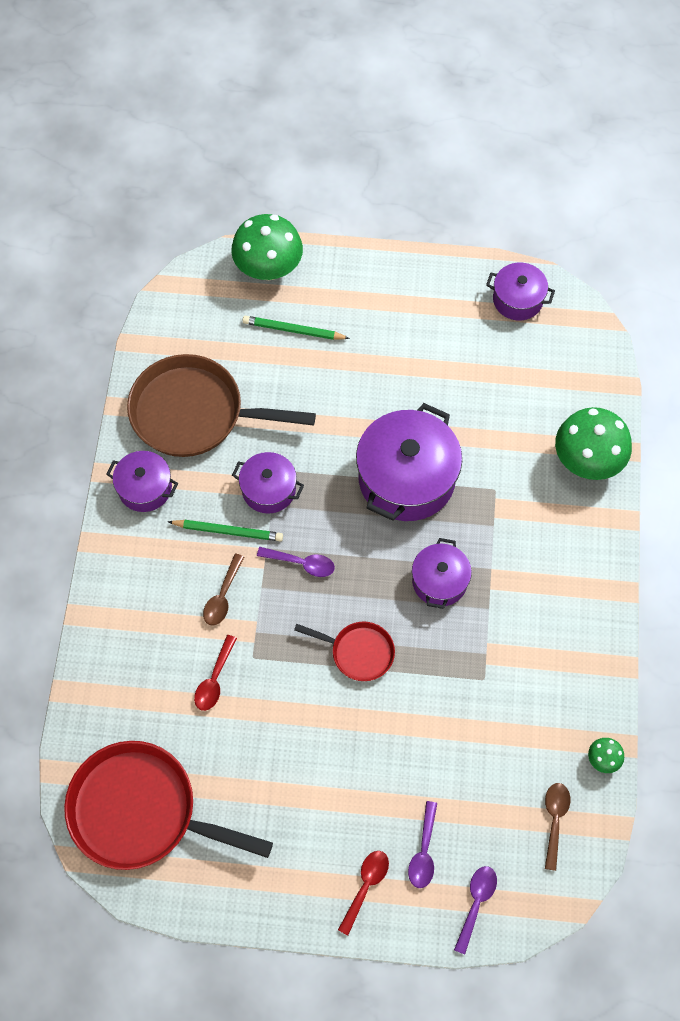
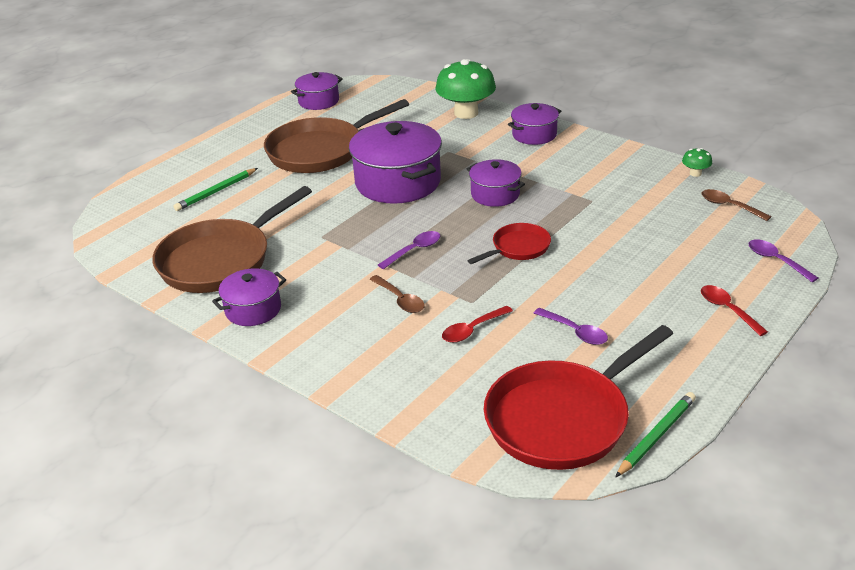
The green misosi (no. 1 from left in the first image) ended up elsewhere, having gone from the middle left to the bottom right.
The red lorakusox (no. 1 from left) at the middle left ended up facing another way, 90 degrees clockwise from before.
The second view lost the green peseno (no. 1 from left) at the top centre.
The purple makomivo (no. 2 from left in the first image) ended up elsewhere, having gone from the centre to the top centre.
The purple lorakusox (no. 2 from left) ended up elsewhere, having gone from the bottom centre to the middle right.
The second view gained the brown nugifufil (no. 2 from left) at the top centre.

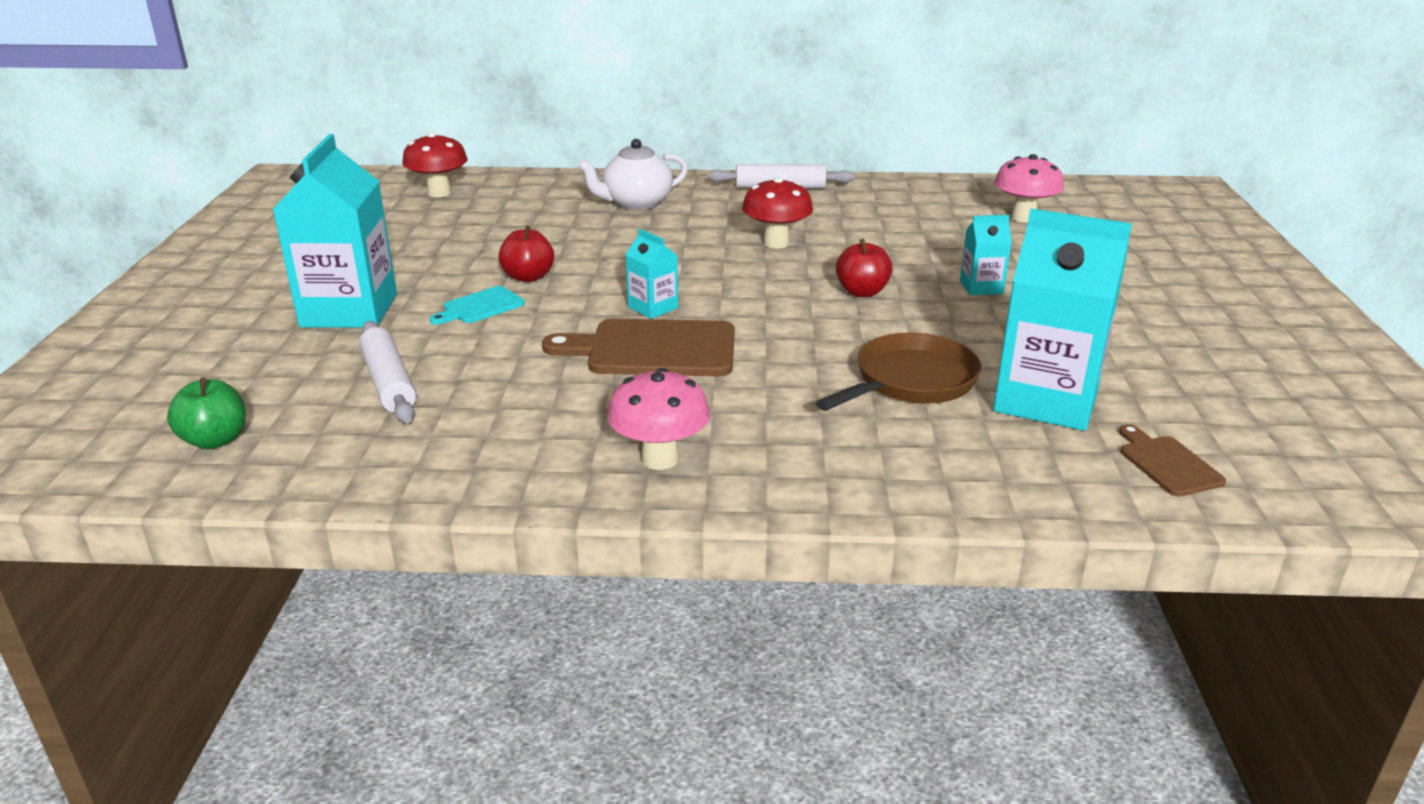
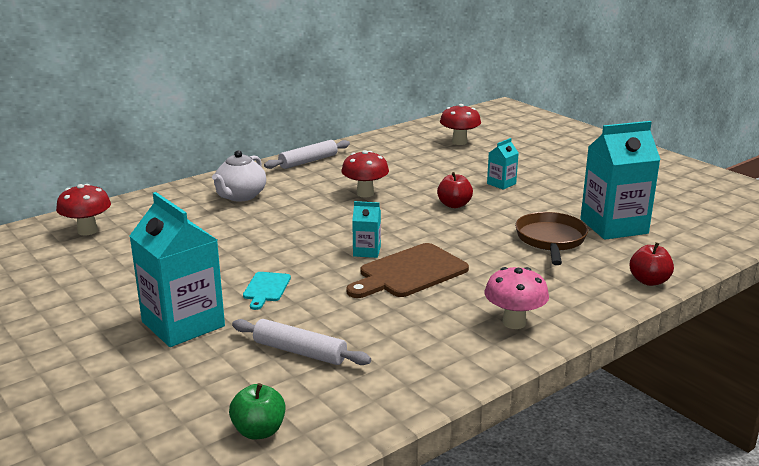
The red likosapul (no. 1 from left in the first image) ended up elsewhere, having gone from the top centre to the middle right.
What was the pink peseno (no. 2 from left) at the top right turned into the red peseno (no. 3 from left) at the top centre.
The second view lost the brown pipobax (no. 2 from left) at the middle right.

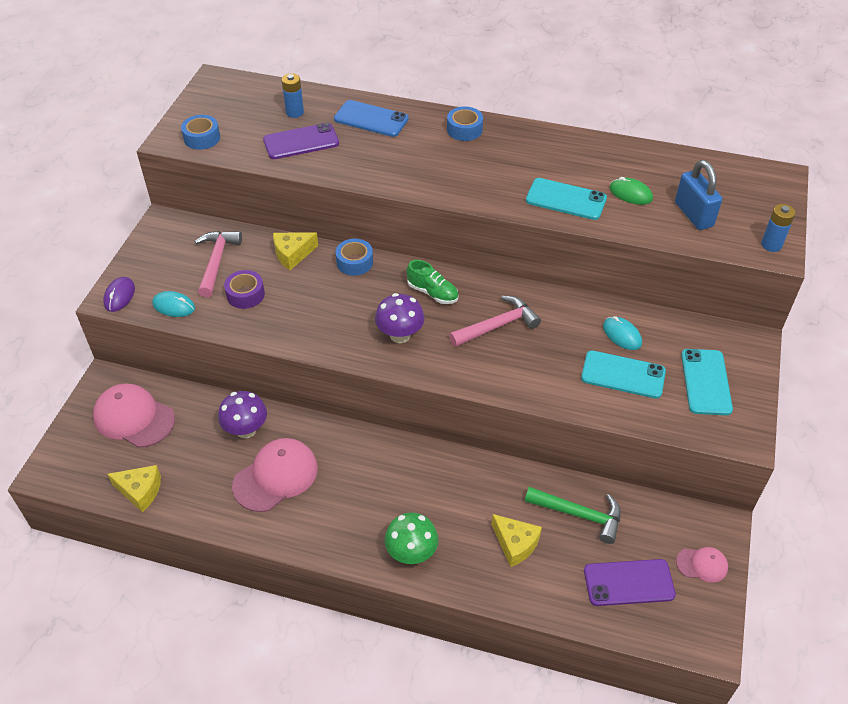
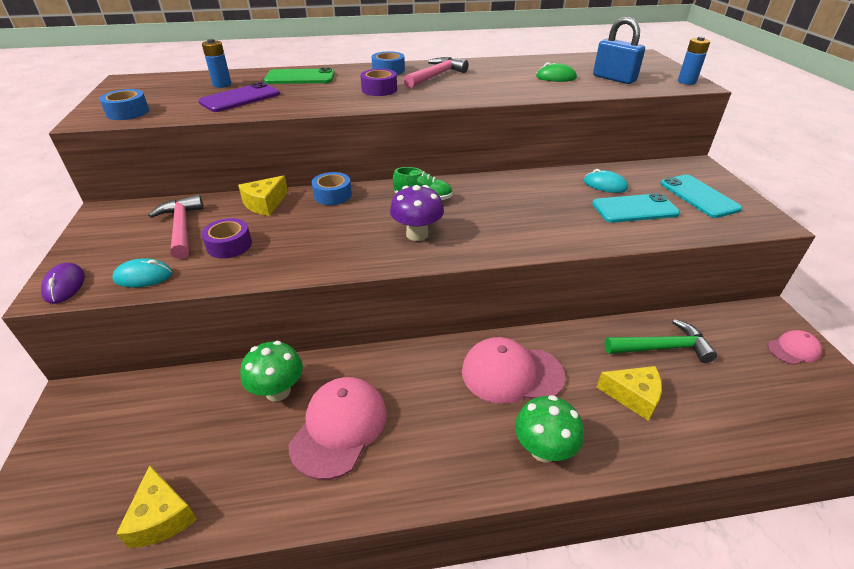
The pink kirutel (no. 1 from left in the first image) ended up elsewhere, having gone from the middle left to the centre.
The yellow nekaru (no. 1 from left) at the bottom left ended up facing another way, 75 degrees clockwise from before.
What was the purple peseno (no. 1 from left) at the middle left turned into the green peseno (no. 1 from left) at the middle left.
What was the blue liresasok at the top centre turned into the green liresasok at the top centre.
The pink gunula (no. 2 from left) ended up elsewhere, having gone from the centre to the top centre.
The second view lost the turquoise liresasok (no. 1 from left) at the top right.
The second view lost the purple liresasok (no. 2 from left) at the bottom right.
The second view gained the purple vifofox (no. 2 from left) at the top centre.

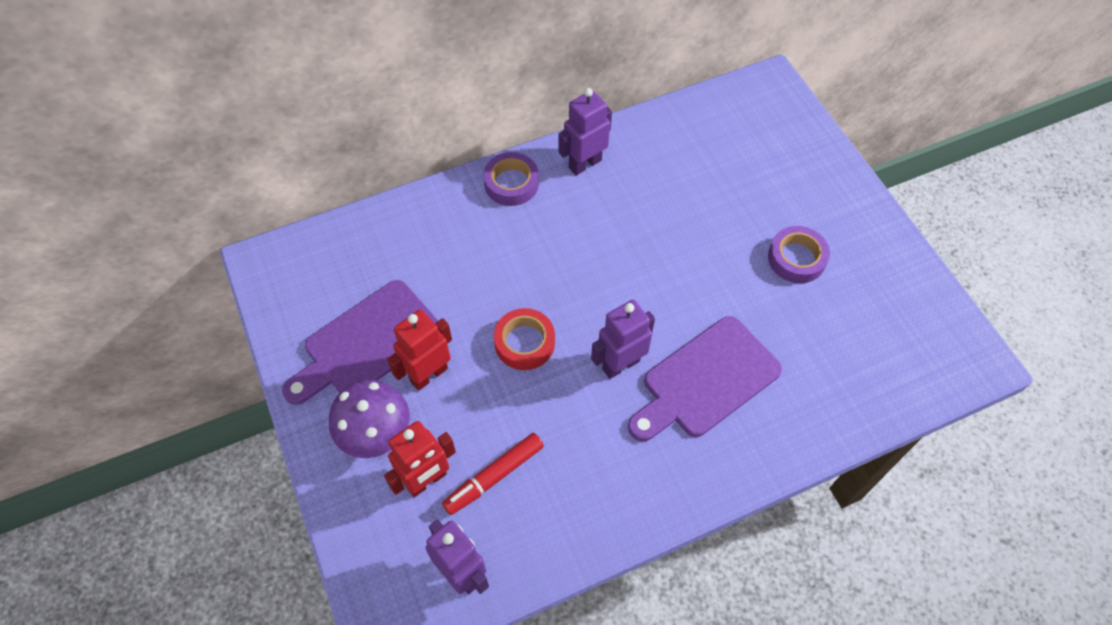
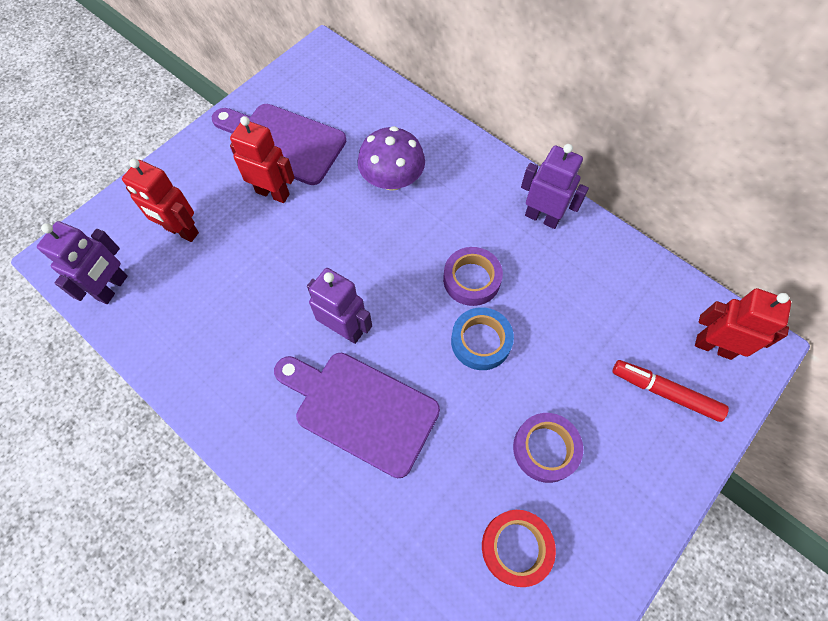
The purple peseno ended up elsewhere, having gone from the bottom left to the top centre.
The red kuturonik ended up elsewhere, having gone from the bottom centre to the middle right.
The purple vifofox (no. 1 from left) ended up elsewhere, having gone from the top centre to the centre.
The red vifofox ended up elsewhere, having gone from the centre to the bottom centre.
The second view gained the blue vifofox at the centre.
The second view gained the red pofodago (no. 3 from left) at the middle right.

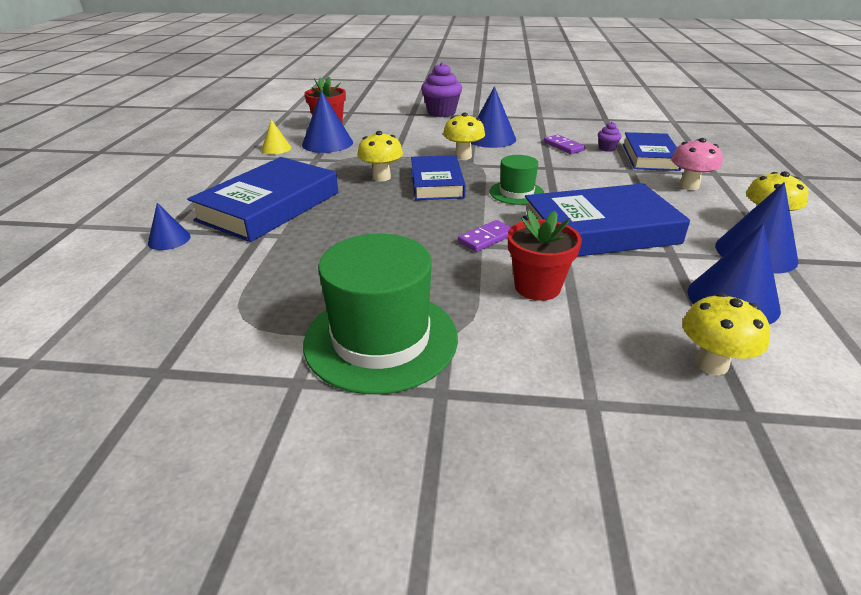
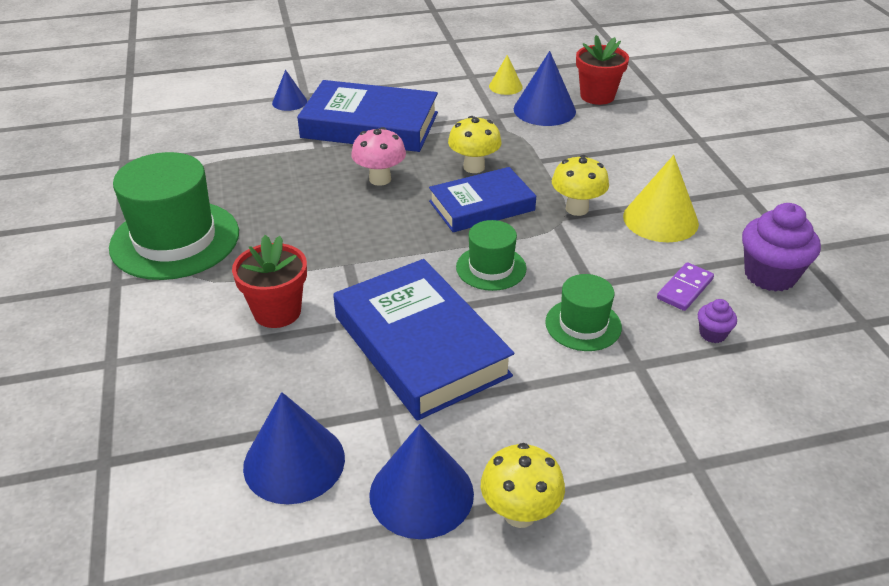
The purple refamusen (no. 1 from left in the first image) ended up elsewhere, having gone from the top centre to the middle right.
The second view lost the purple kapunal (no. 1 from left) at the centre.
What was the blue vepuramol (no. 3 from left) at the top centre turned into the yellow vepuramol (no. 2 from left) at the middle right.
The second view lost the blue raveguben (no. 4 from left) at the top right.
The pink peseno ended up elsewhere, having gone from the top right to the top centre.
The second view lost the yellow peseno (no. 3 from left) at the middle right.
The second view gained the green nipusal (no. 3 from left) at the centre.

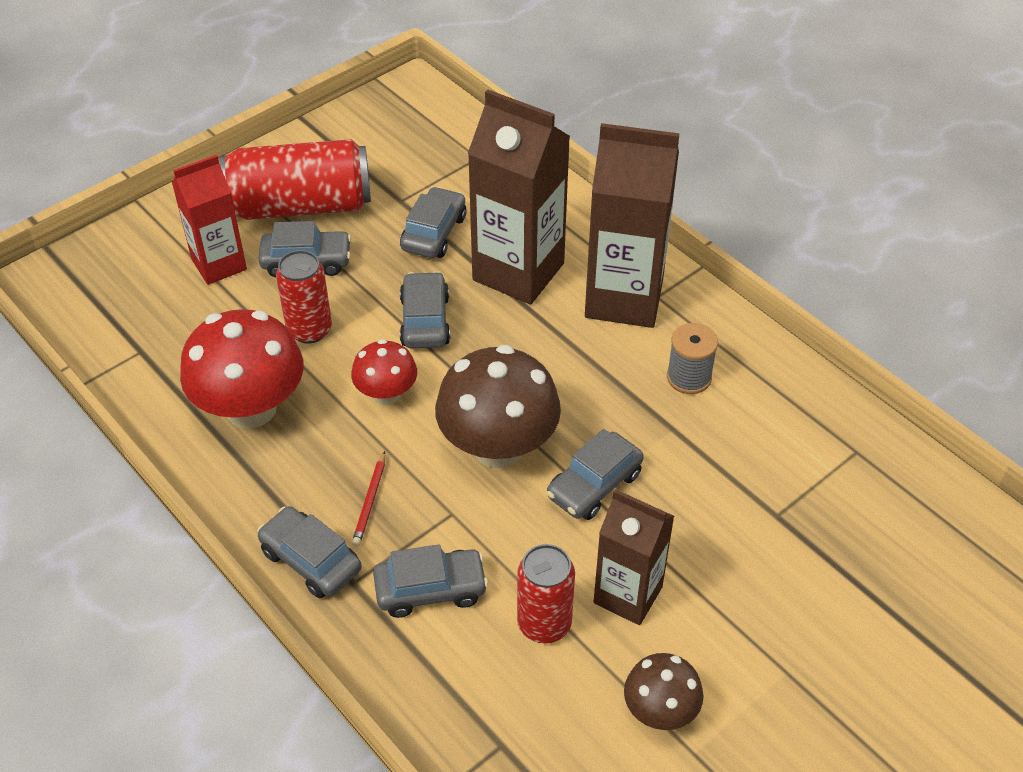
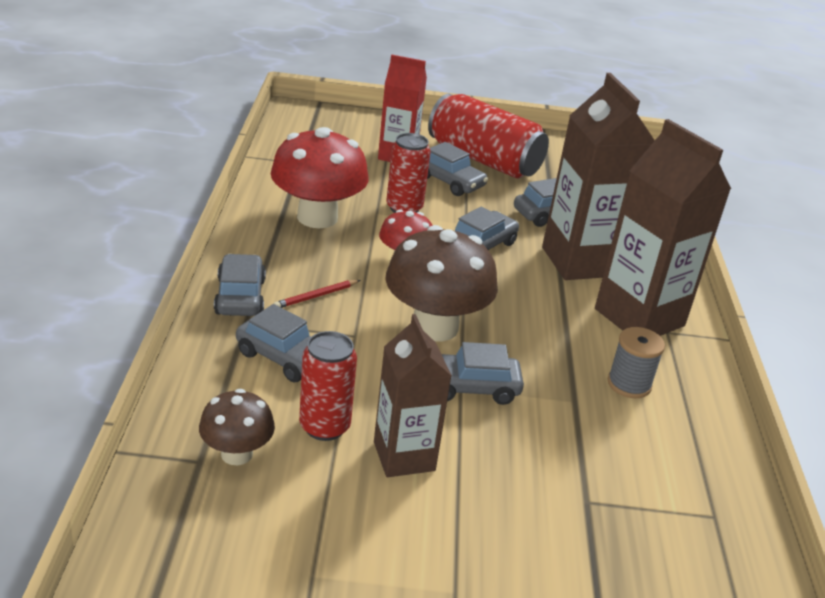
The brown peseno (no. 2 from left in the first image) ended up elsewhere, having gone from the bottom centre to the bottom left.

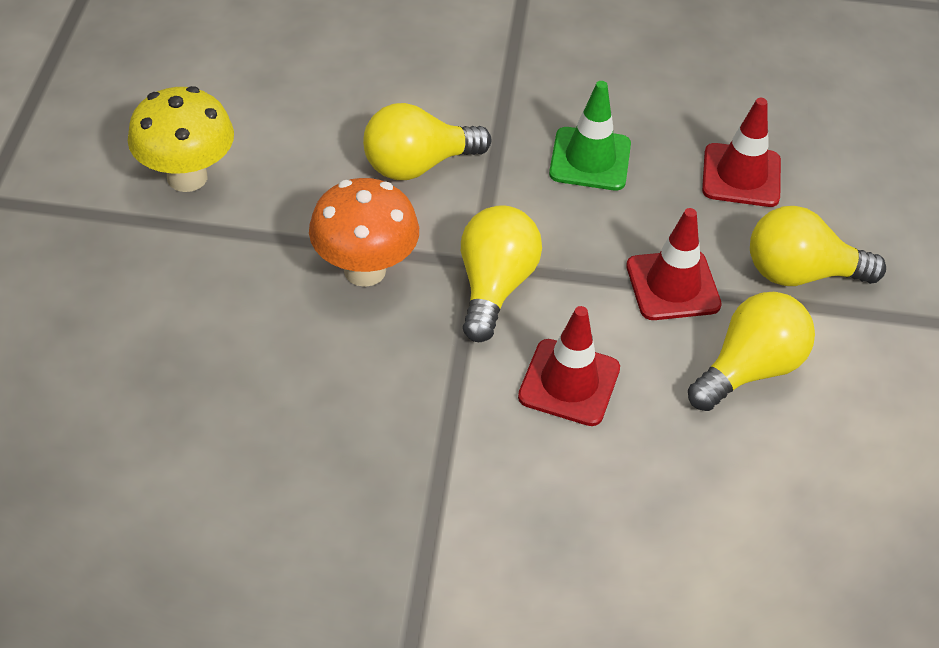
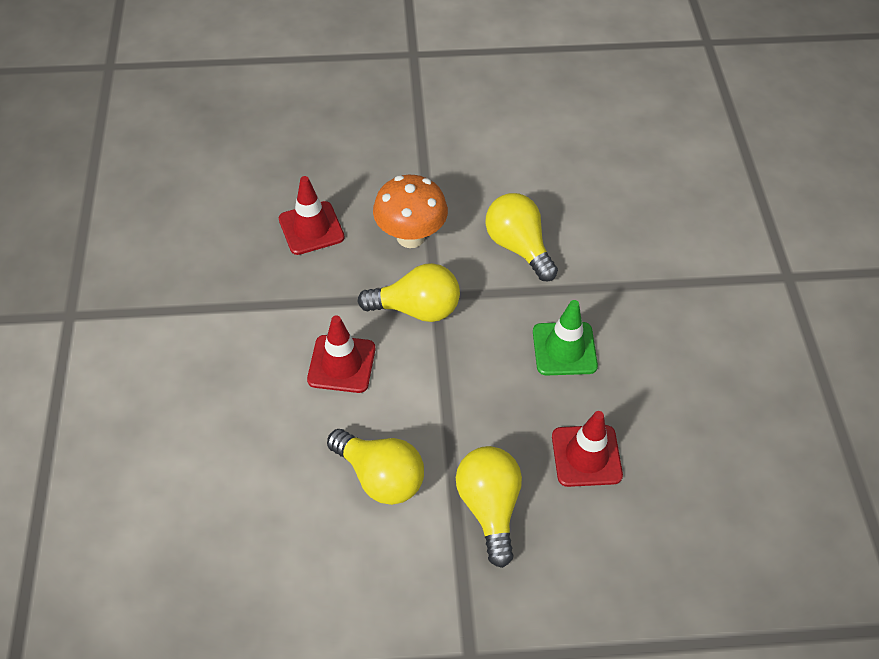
The second view lost the yellow peseno at the top left.
The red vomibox (no. 2 from left in the first image) ended up elsewhere, having gone from the middle right to the top centre.

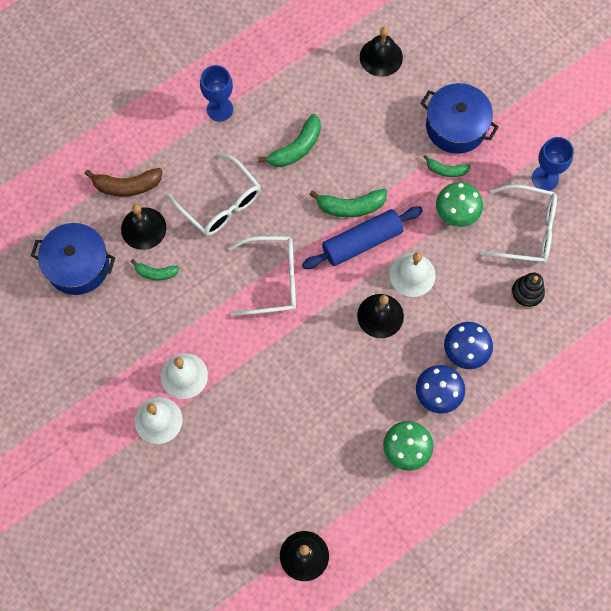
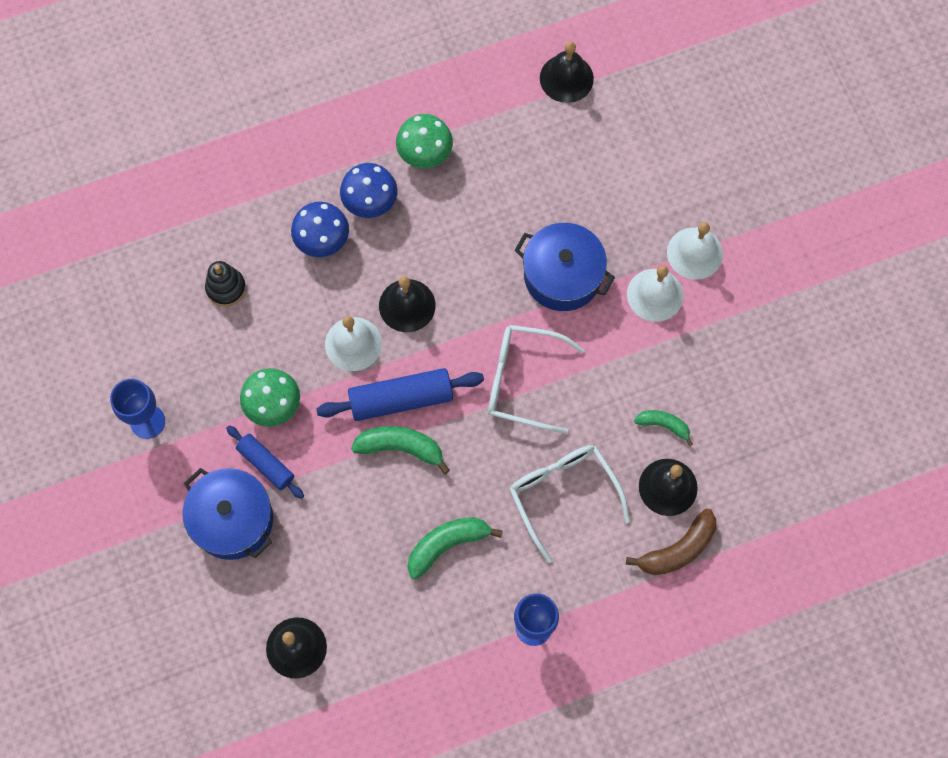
The blue makomivo (no. 1 from left in the first image) ended up elsewhere, having gone from the middle left to the centre.
The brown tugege at the top left ended up facing another way, 135 degrees clockwise from before.
Where the green tugege (no. 4 from left) stood at the top right, the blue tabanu (no. 1 from left) came to stand at the middle left.
The second view lost the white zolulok (no. 3 from left) at the middle right.

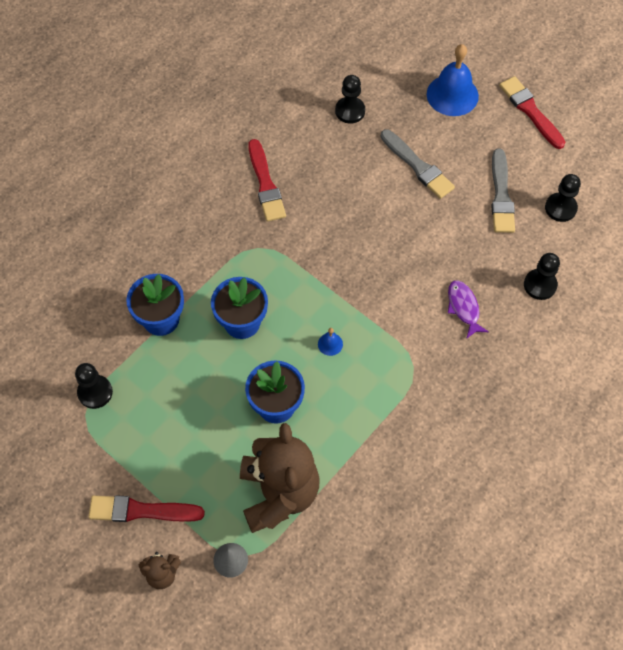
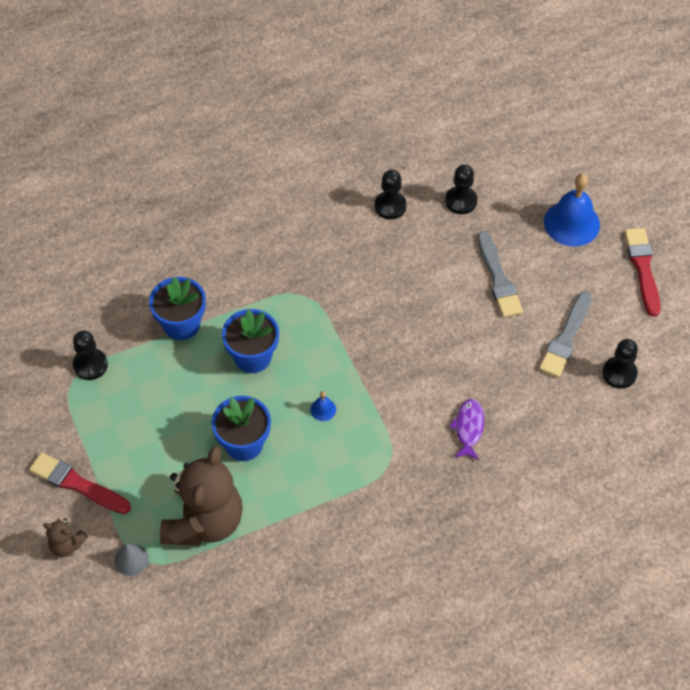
The second view lost the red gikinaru (no. 2 from left) at the top centre.
The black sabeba (no. 3 from left in the first image) ended up elsewhere, having gone from the middle right to the top centre.

